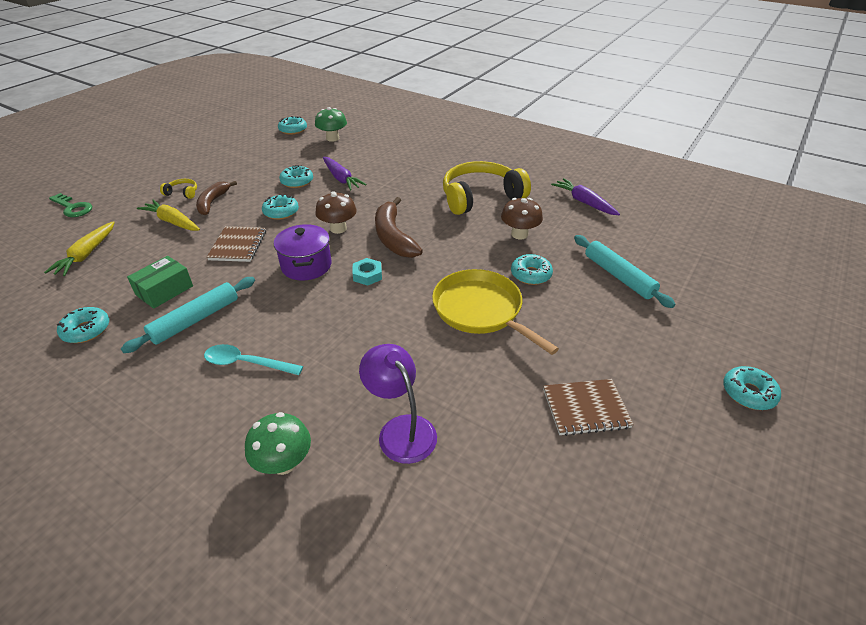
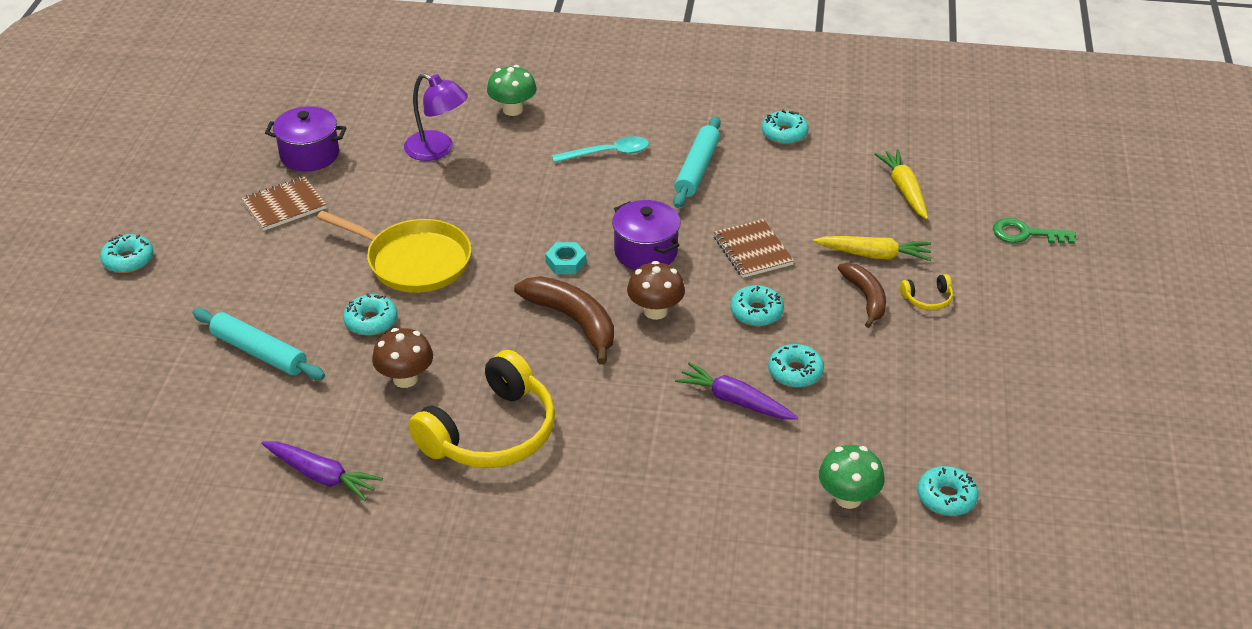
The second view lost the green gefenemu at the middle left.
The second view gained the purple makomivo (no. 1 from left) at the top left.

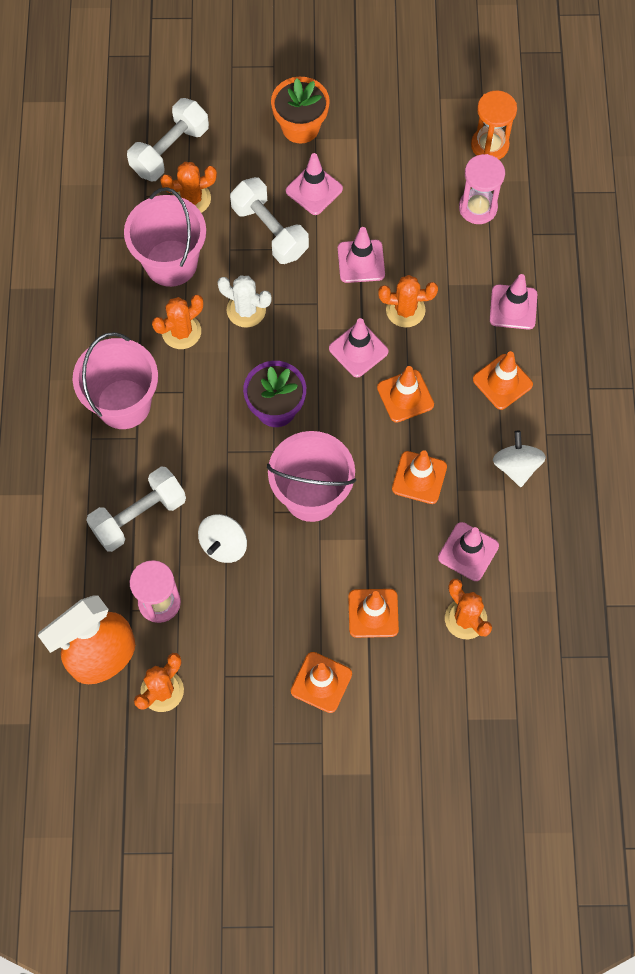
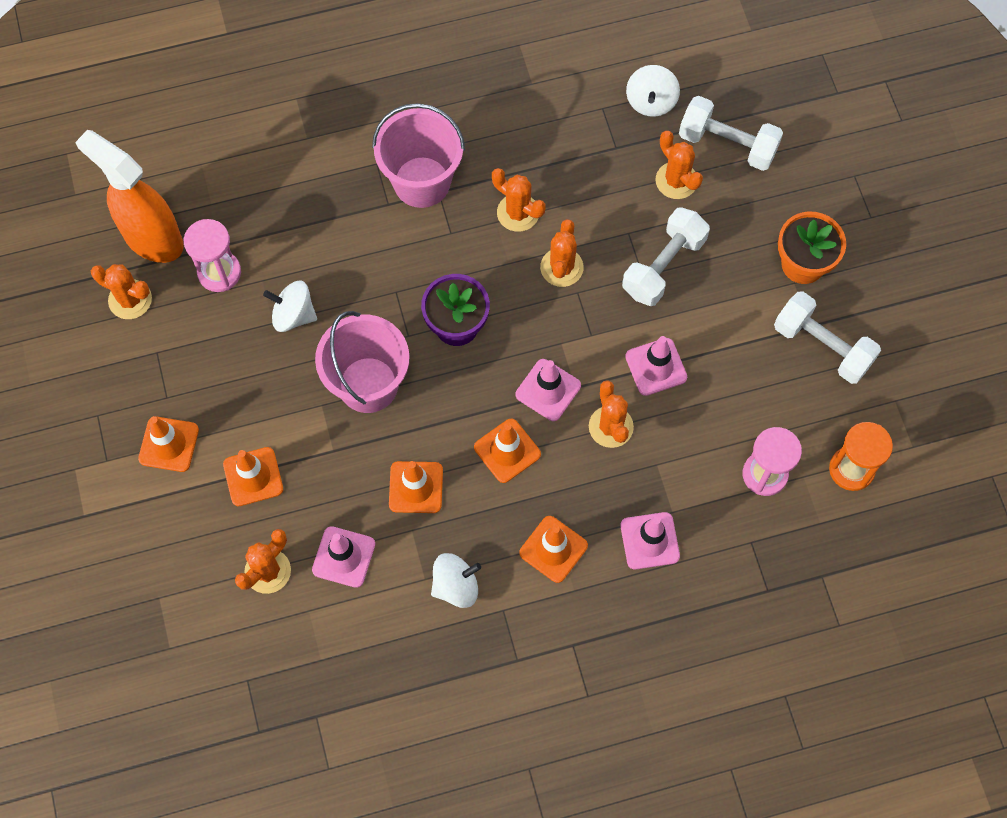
The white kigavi (no. 1 from left in the first image) ended up elsewhere, having gone from the middle left to the middle right.
The second view lost the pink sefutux (no. 2 from left) at the top left.
What was the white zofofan at the top centre turned into the orange zofofan (no. 4 from left) at the top centre.
The second view lost the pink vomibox (no. 1 from left) at the top centre.
The second view gained the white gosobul (no. 3 from left) at the top centre.

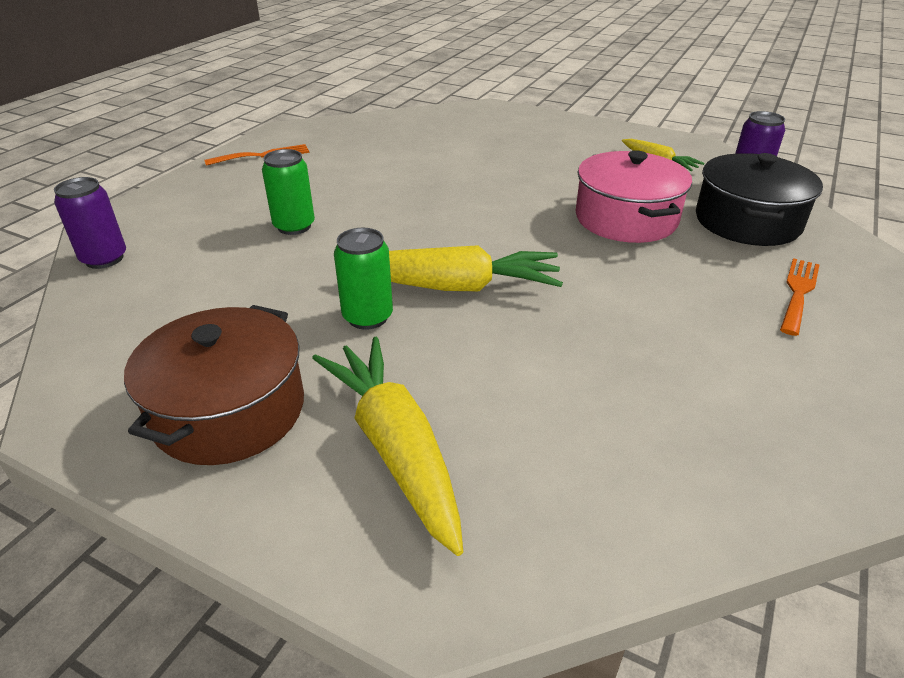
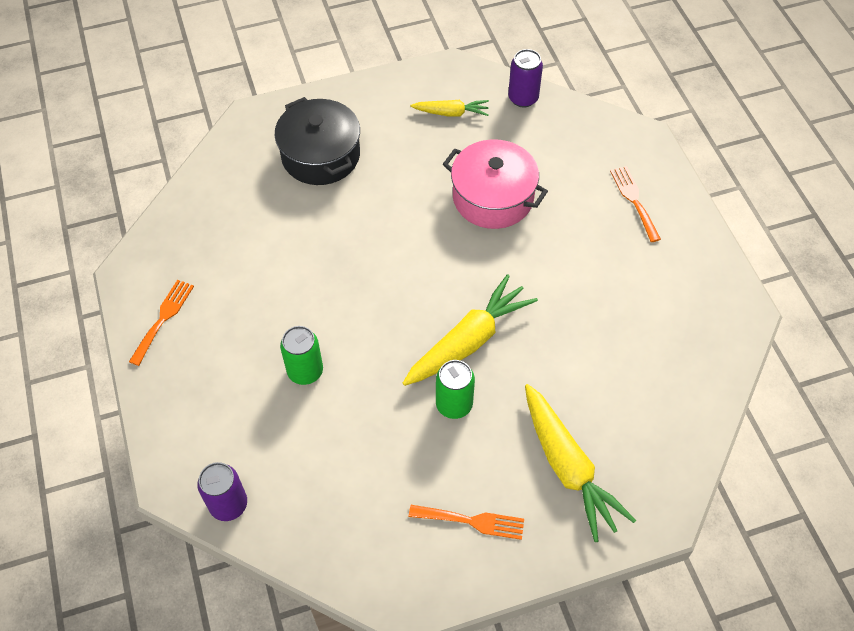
Where the brown makomivo stood at the middle left, the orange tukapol (no. 2 from left) came to stand at the bottom centre.
The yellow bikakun (no. 1 from left in the first image) at the centre ended up facing another way, 135 degrees counterclockwise from before.
The black makomivo ended up elsewhere, having gone from the top right to the top centre.

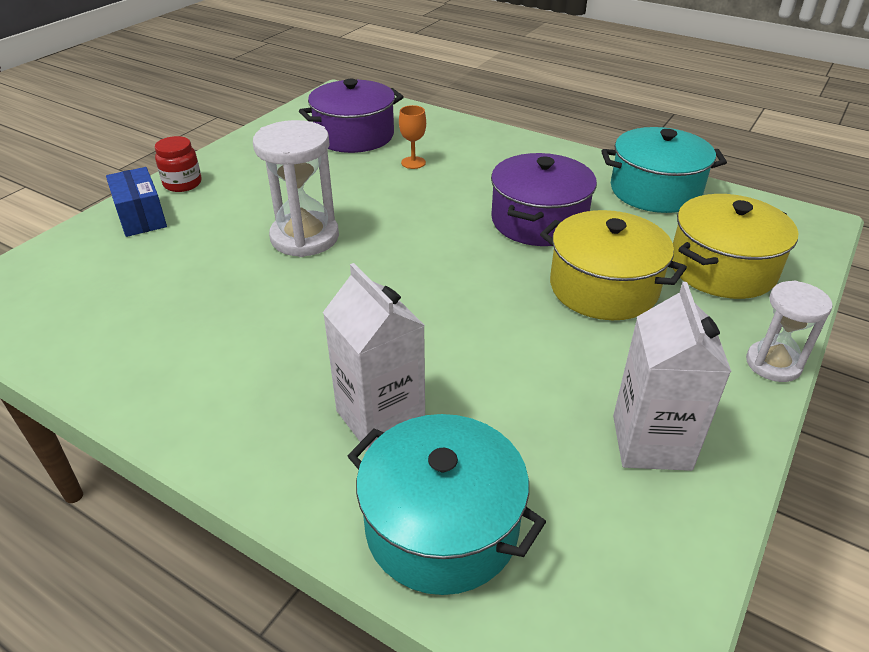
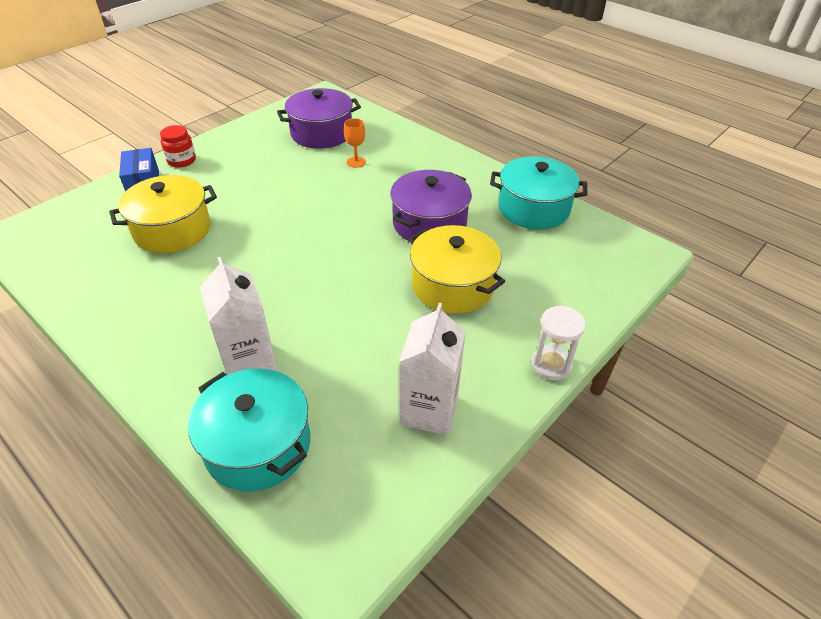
The second view lost the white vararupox (no. 1 from left) at the top centre.
The yellow makomivo (no. 2 from left in the first image) ended up elsewhere, having gone from the middle right to the middle left.

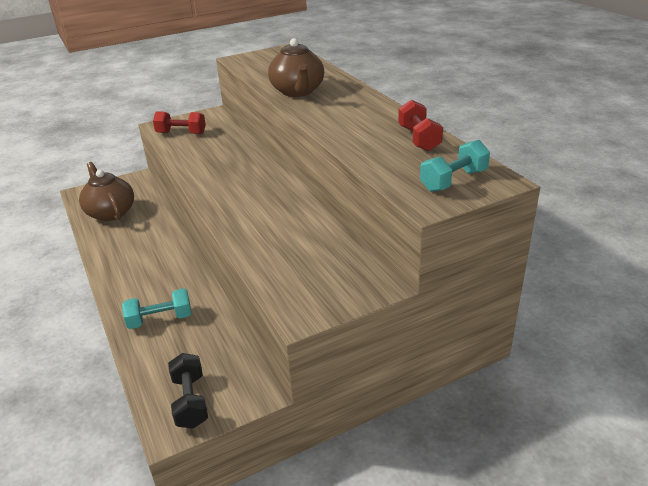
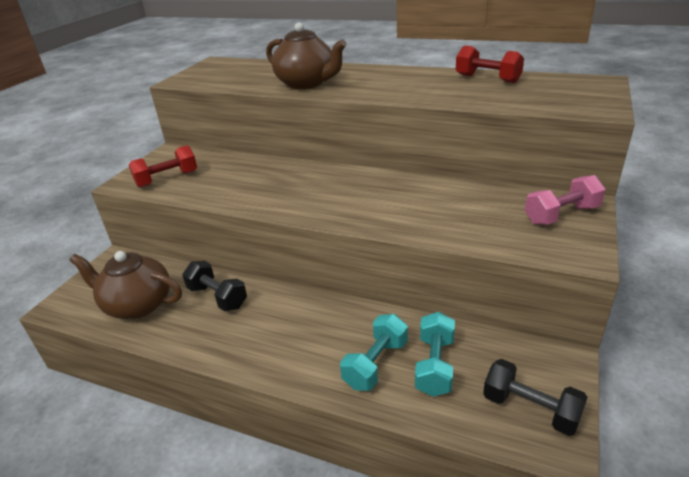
The turquoise kigavi (no. 2 from left) ended up elsewhere, having gone from the middle right to the bottom centre.
The second view gained the black kigavi (no. 1 from left) at the middle left.
The second view gained the pink kigavi at the middle right.

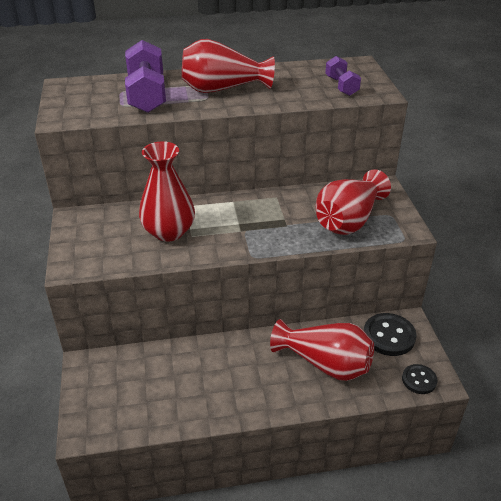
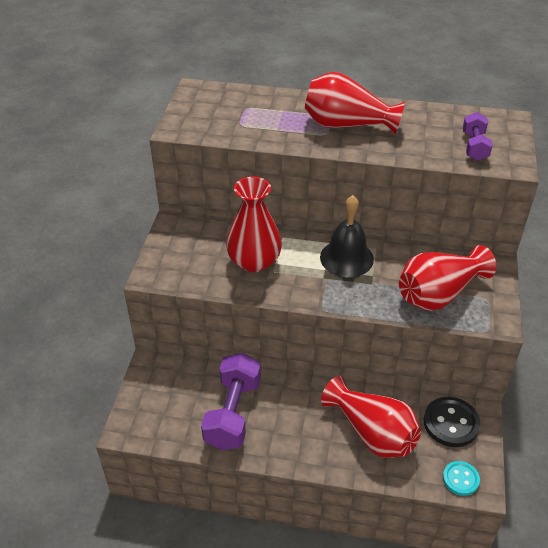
The purple kigavi (no. 1 from left) ended up elsewhere, having gone from the top left to the bottom centre.
What was the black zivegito (no. 2 from left) at the bottom right turned into the turquoise zivegito at the bottom right.
The second view gained the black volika at the centre.

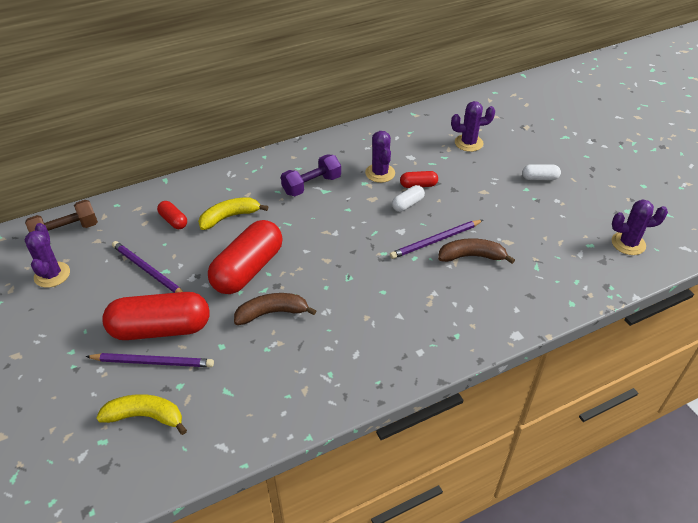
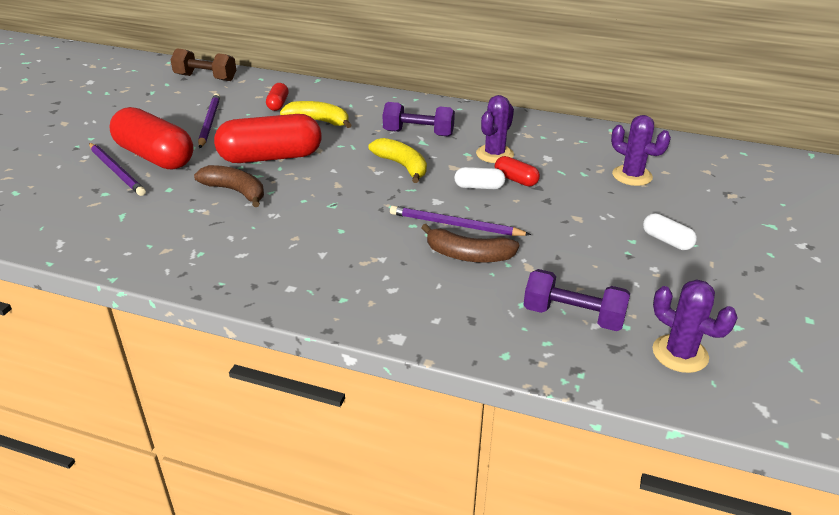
The second view lost the purple zofofan (no. 1 from left) at the middle left.
The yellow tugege (no. 1 from left in the first image) ended up elsewhere, having gone from the bottom left to the top centre.
The brown tugege (no. 2 from left) at the middle right ended up facing another way, 150 degrees clockwise from before.
The second view gained the purple kigavi (no. 2 from left) at the middle right.

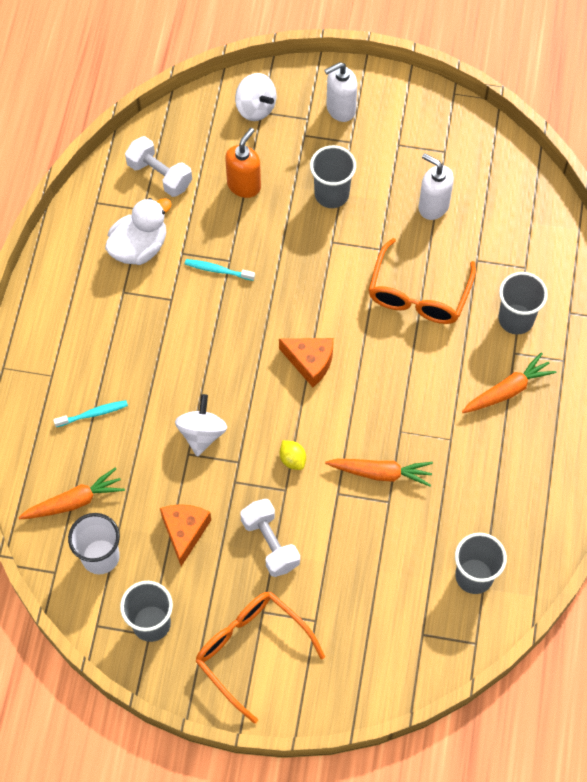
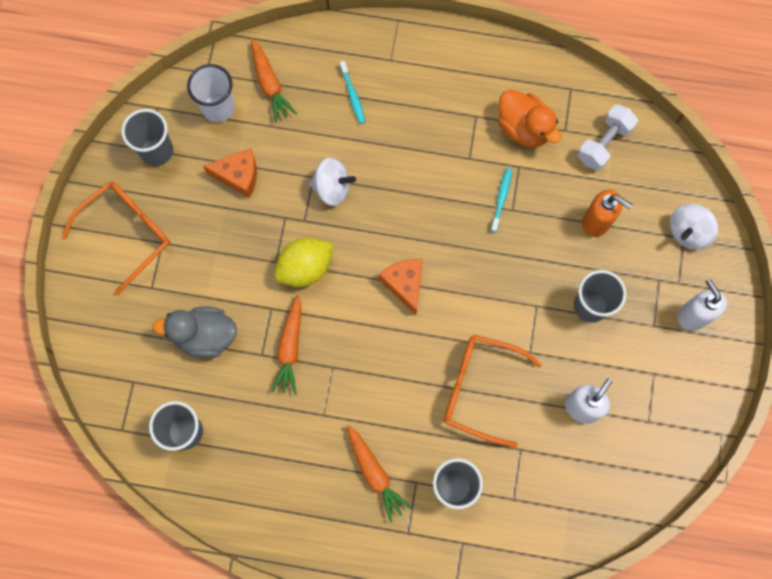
What was the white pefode at the top left turned into the orange pefode at the top right.
The second view lost the white kigavi (no. 2 from left) at the bottom centre.
The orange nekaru (no. 2 from left) at the centre ended up facing another way, 135 degrees clockwise from before.
The size of the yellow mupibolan at the centre changed by a factor of 1.97.
The second view gained the grey pefode at the middle left.

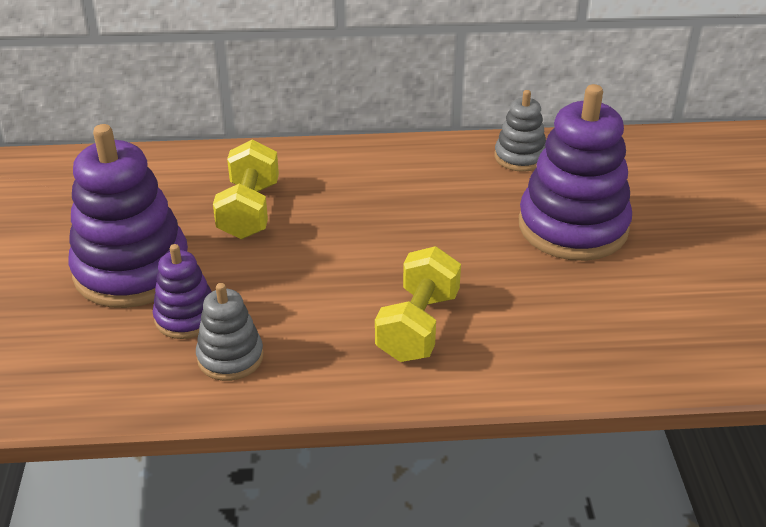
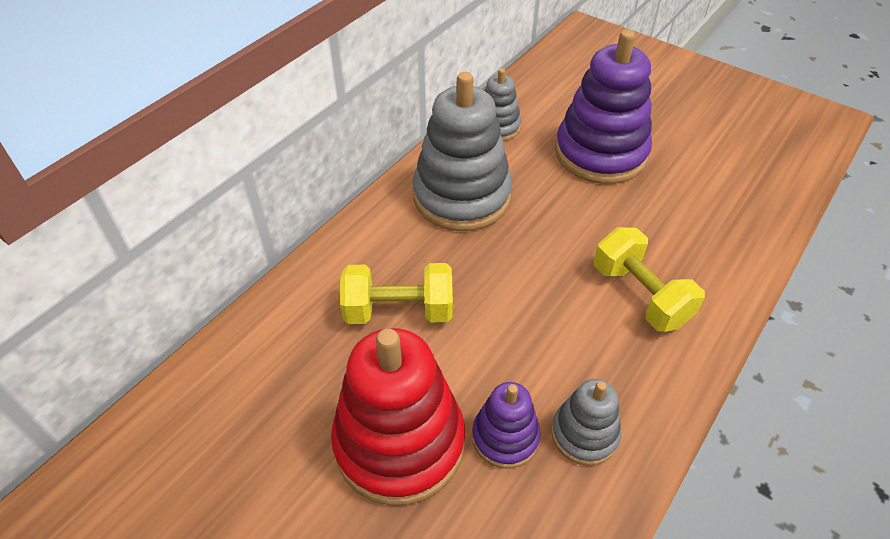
What was the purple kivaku (no. 1 from left) at the middle left turned into the red kivaku at the bottom centre.
The yellow kigavi (no. 1 from left) at the middle left ended up facing another way, 45 degrees counterclockwise from before.
The second view gained the grey kivaku (no. 1 from left) at the top centre.

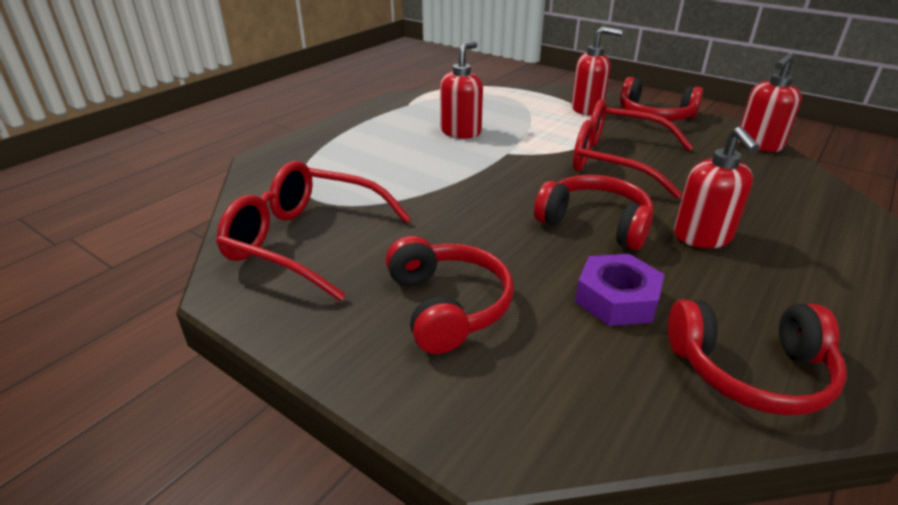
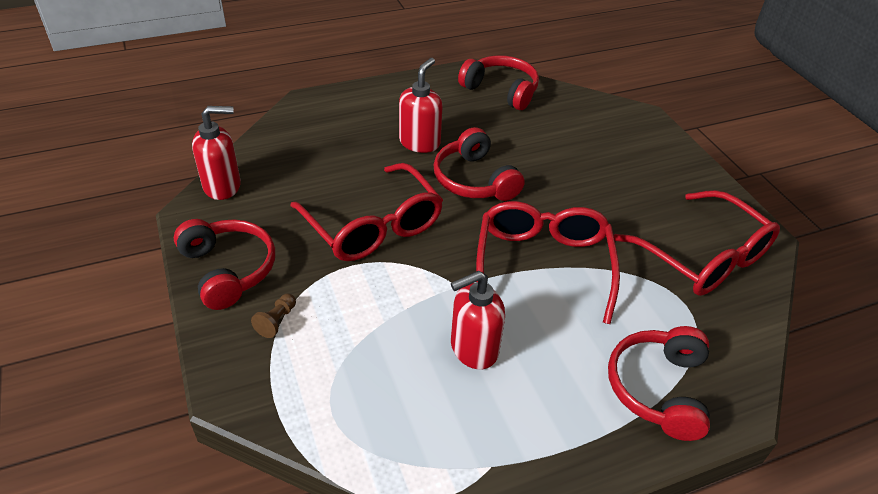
The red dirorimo (no. 1 from left in the first image) ended up elsewhere, having gone from the centre to the bottom right.
Where the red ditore (no. 2 from left) stood at the top centre, the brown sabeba came to stand at the middle left.
The second view lost the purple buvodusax at the middle right.
The second view gained the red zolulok (no. 2 from left) at the centre.

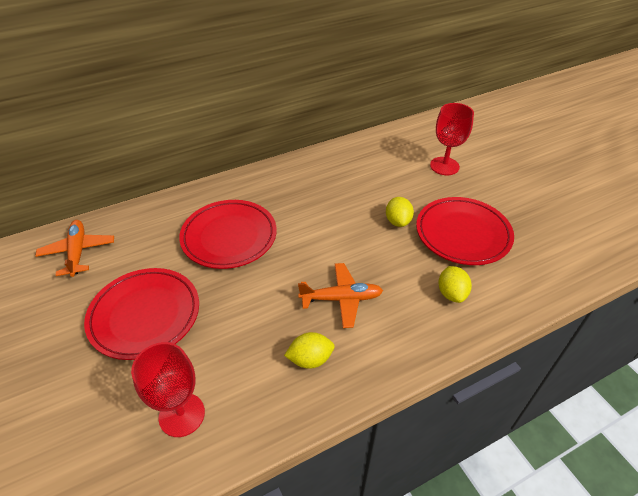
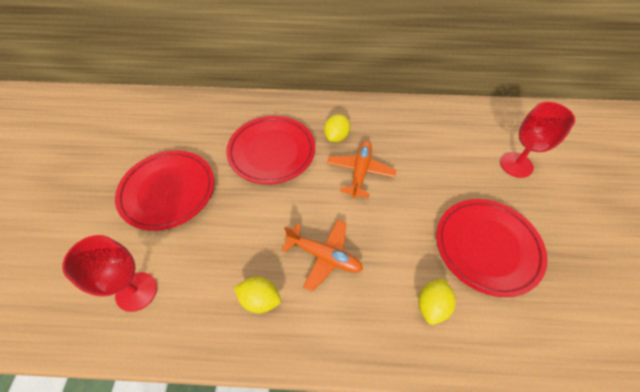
The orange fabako (no. 1 from left in the first image) ended up elsewhere, having gone from the middle left to the centre.
The yellow mupibolan (no. 2 from left) ended up elsewhere, having gone from the centre to the top centre.

